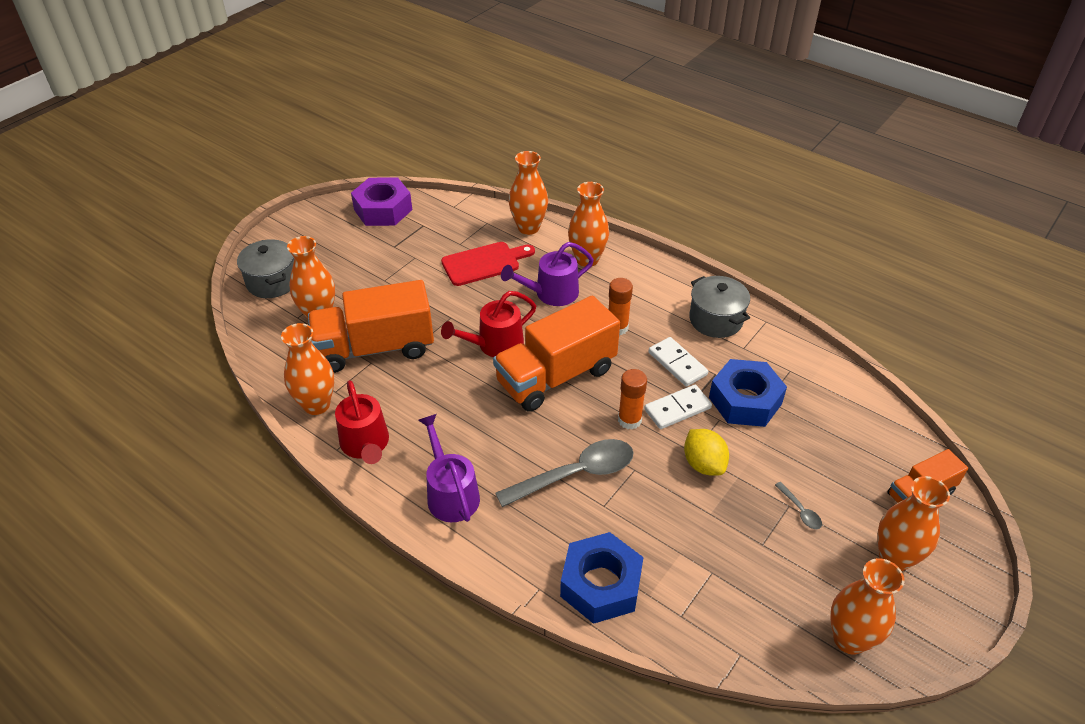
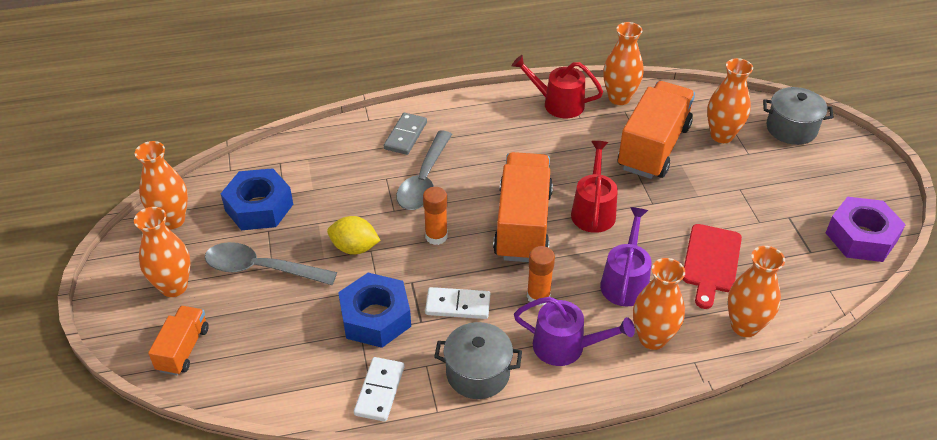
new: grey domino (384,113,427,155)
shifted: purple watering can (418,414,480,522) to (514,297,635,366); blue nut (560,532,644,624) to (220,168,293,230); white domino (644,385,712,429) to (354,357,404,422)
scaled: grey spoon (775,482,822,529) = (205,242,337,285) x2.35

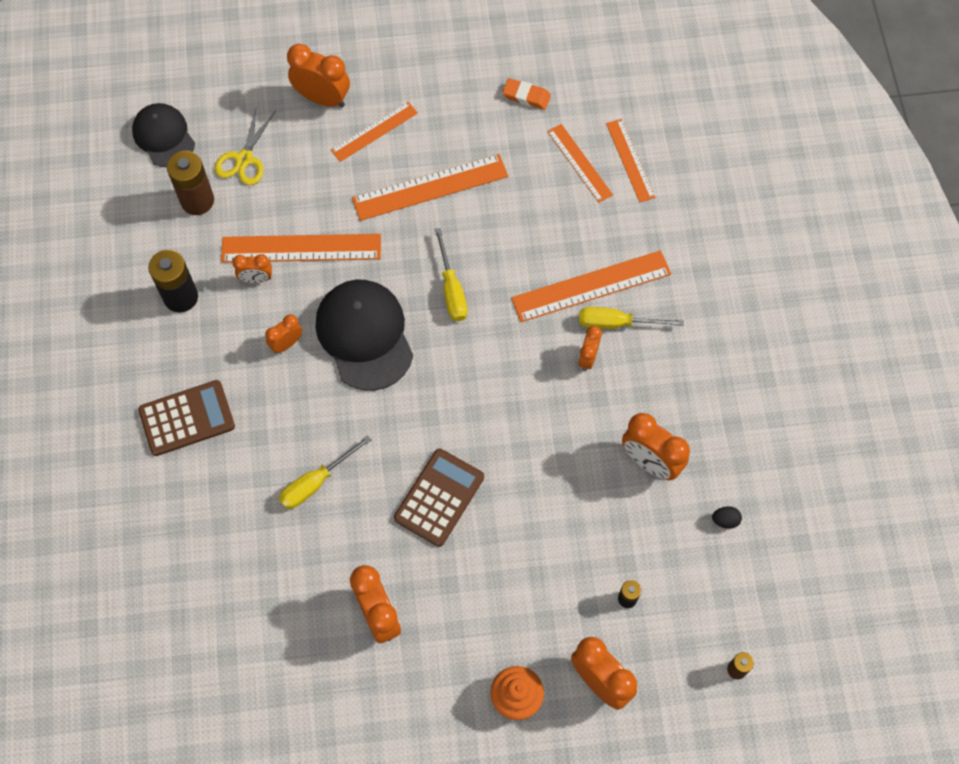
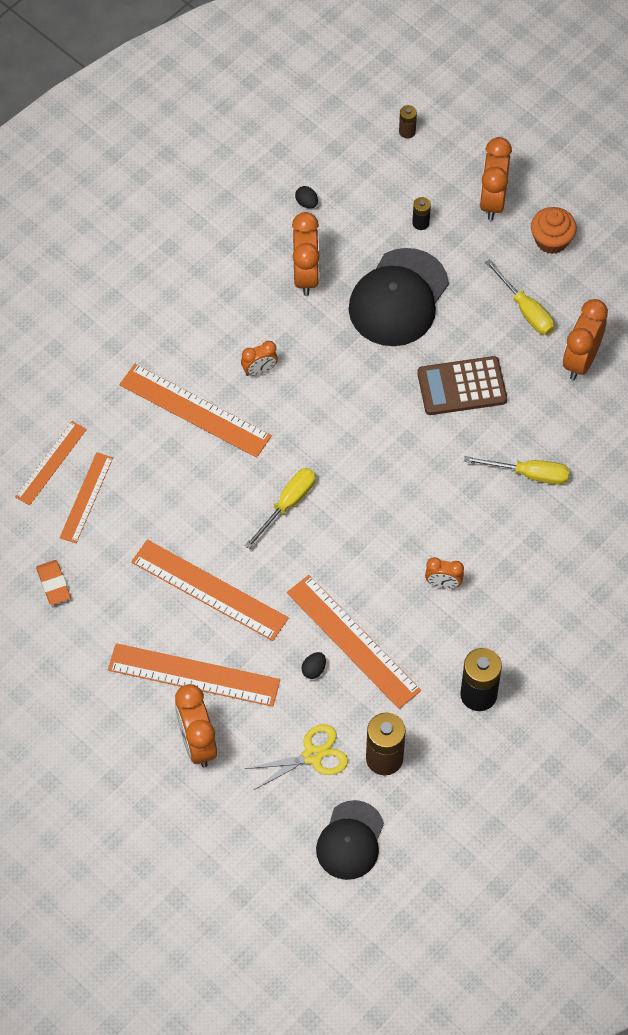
gone: brown calculator (138,380,235,456); orange clock (232,254,272,283)
new: black egg (301,652,326,679)
shifted: black cap (315,280,413,391) to (349,248,449,346); yellow screwdriver (579,307,684,329) to (485,259,554,335)
scaled: orange ruler (331,102,418,162) = (108,643,280,707) x1.61

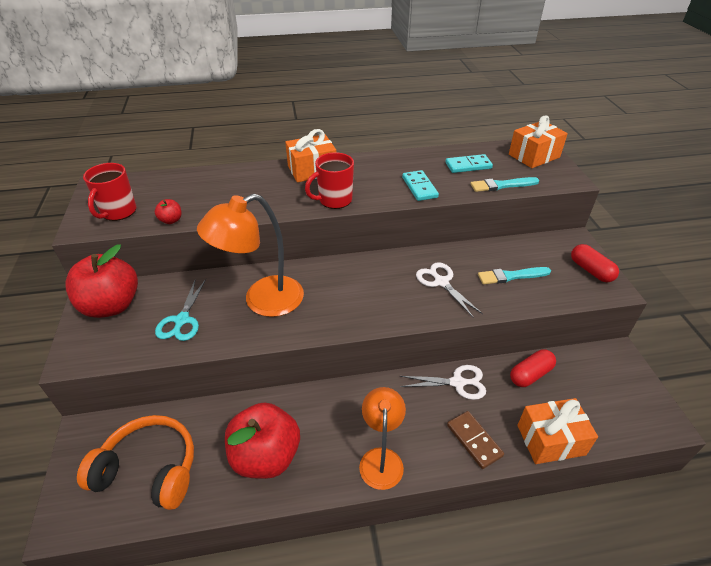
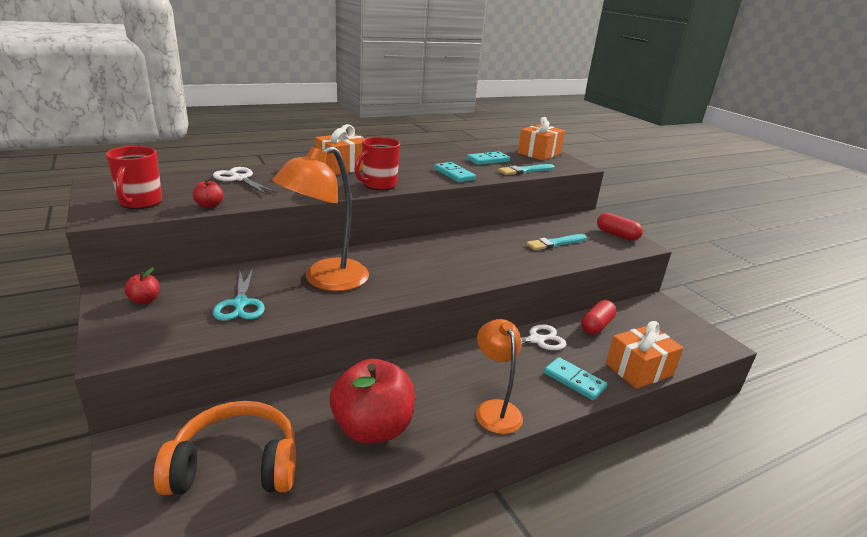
shifted: white scissors (416,262,483,318) to (213,167,277,195)
repainted: brown domino (447,411,504,469) to turquoise domino (544,357,607,400)
scaled: red apple (65,244,138,318) = (124,268,160,304) x0.41

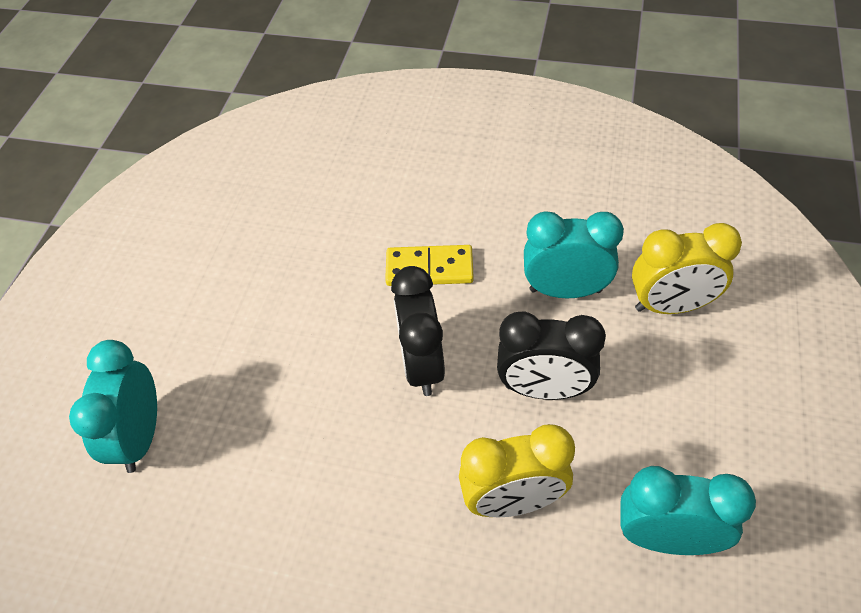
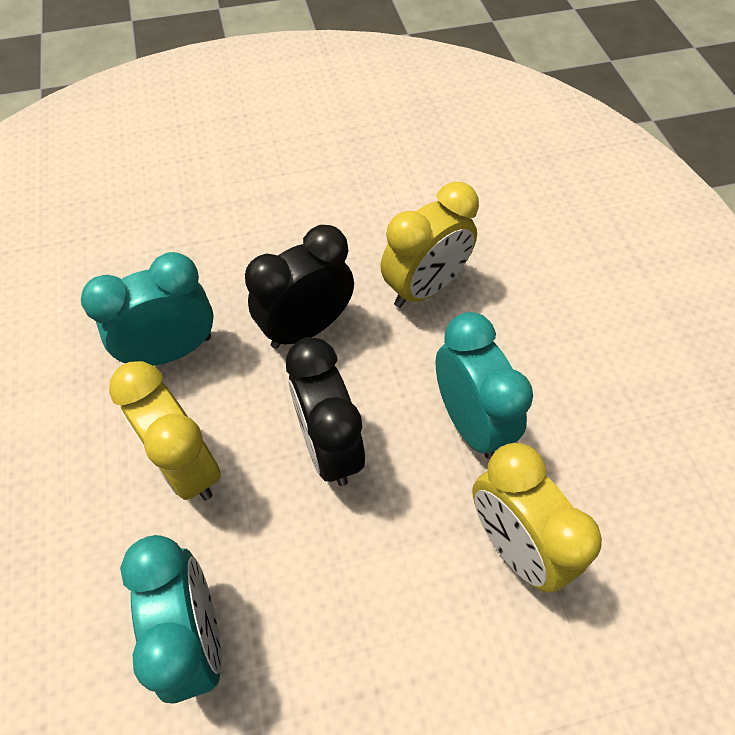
shifted: turquoise clock (69,340,157,473) to (81,252,213,366)
swapped: yellow domino (385,245,474,286) to yellow clock (380,182,479,308)

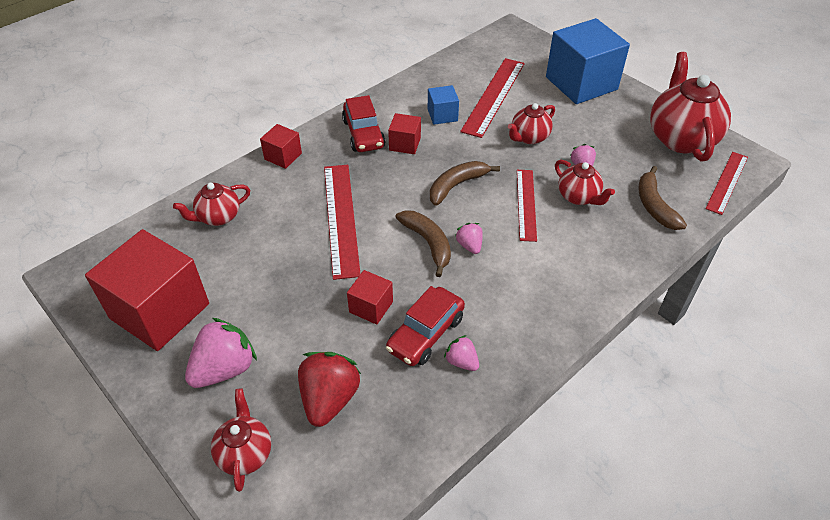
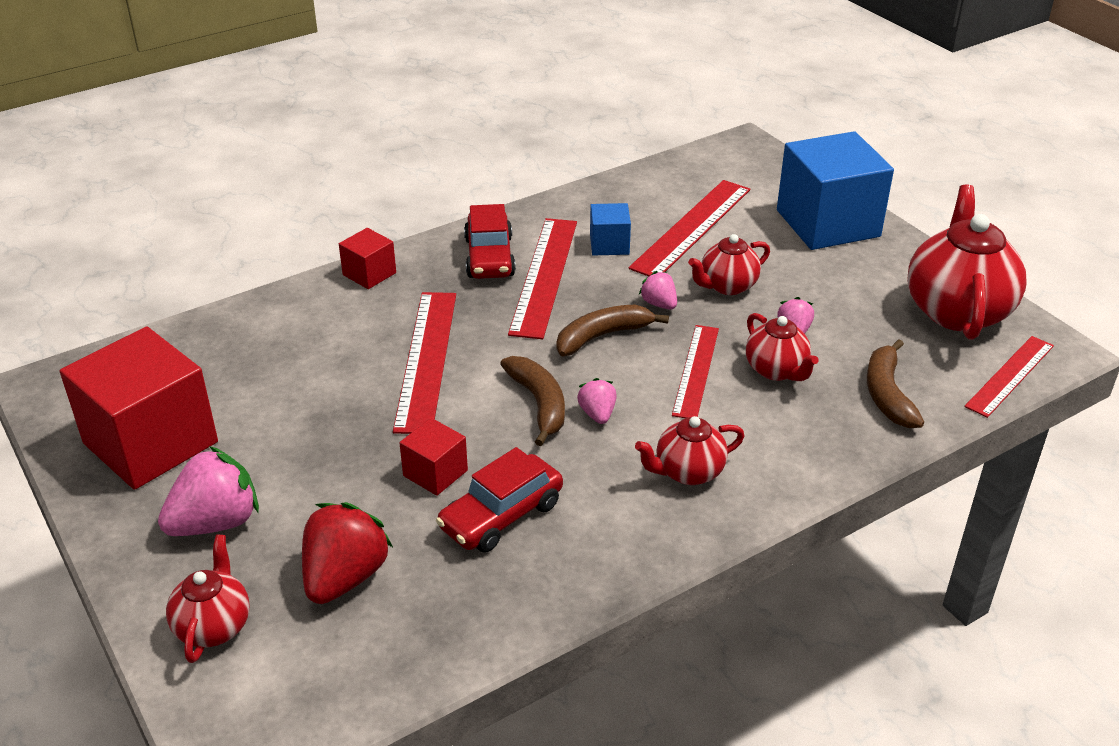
shifted: red teapot (173,183,250,226) to (635,416,745,485); pink strawberry (444,335,479,371) to (639,271,677,309)
swapped: red cube (388,113,421,154) to red ruler (508,218,577,339)

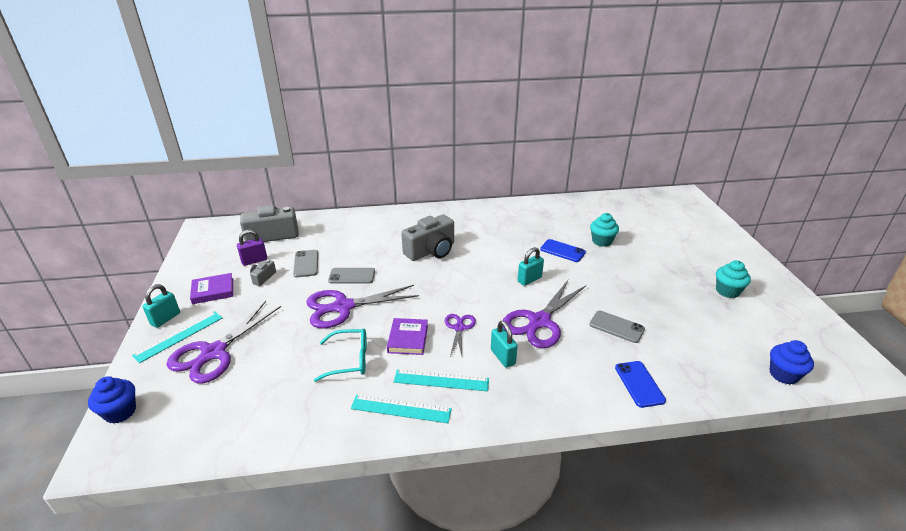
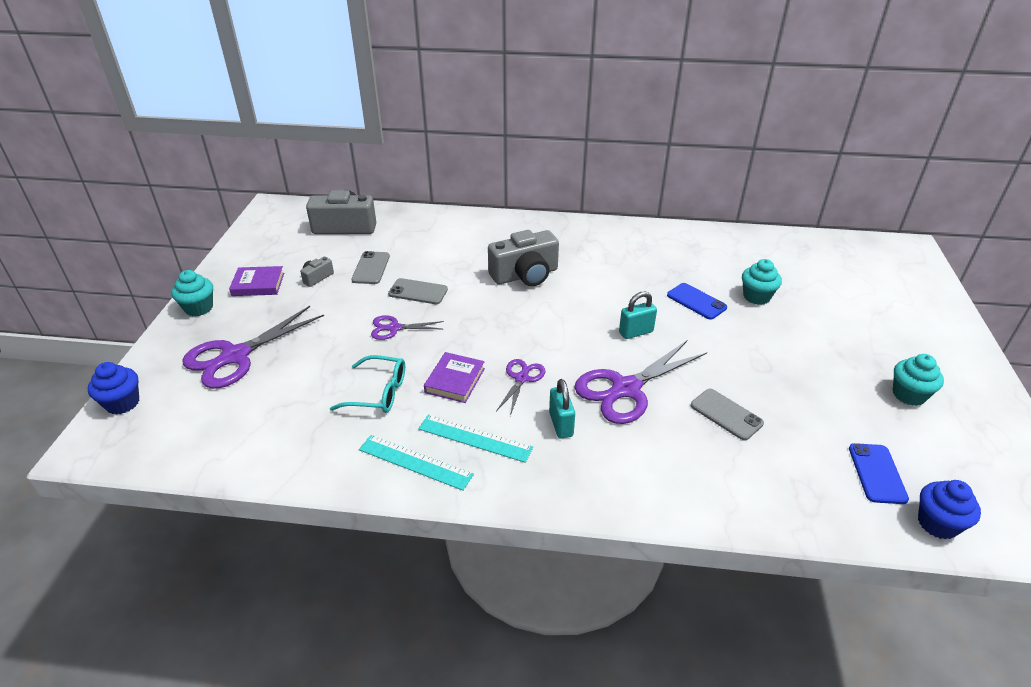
gone: turquoise ruler (132,311,222,363); purple padlock (237,230,267,266)
shifted: blue phone (615,361,666,408) to (849,443,909,504)
swapped: turquoise padlock (142,284,180,328) to turquoise cupcake (171,270,213,316)
scaled: purple scissors (306,285,419,328) = (371,315,444,340) x0.53

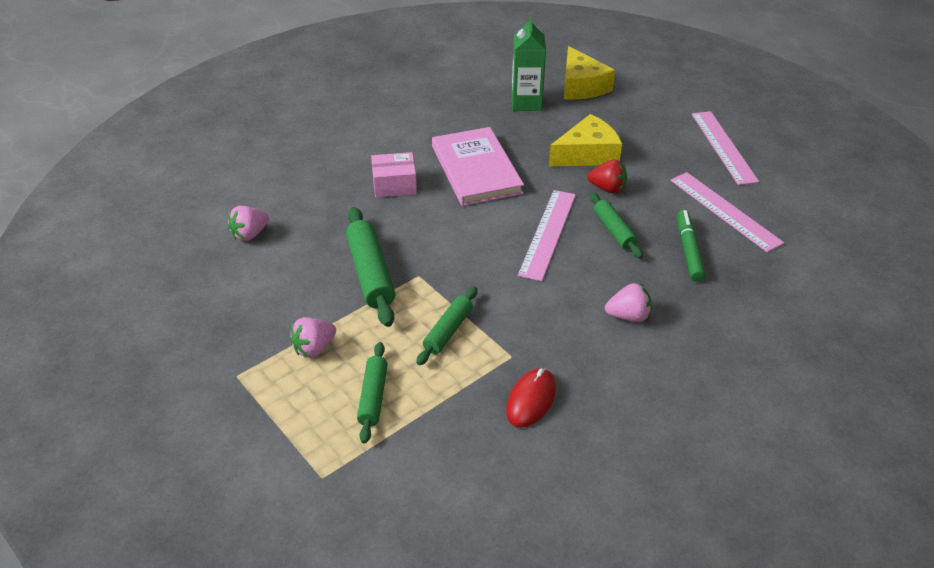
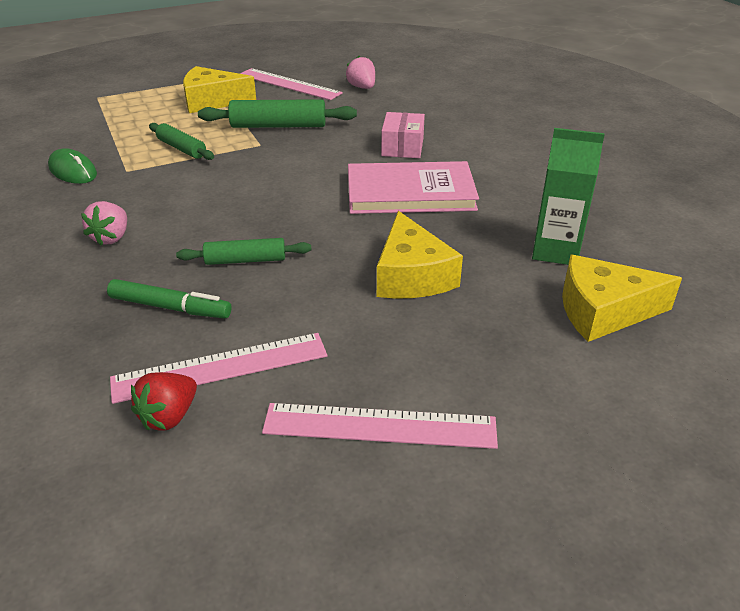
gone: green rolling pin (357,342,388,444)
shifted: pink ruler (518,190,576,281) to (240,68,343,100); red strawberry (587,159,627,194) to (131,372,197,431)
swapped: pink strawberry (290,317,336,358) to yellow cheese (183,66,256,113)
repainted: red mouse (506,368,556,428) to green mouse (48,148,97,184)

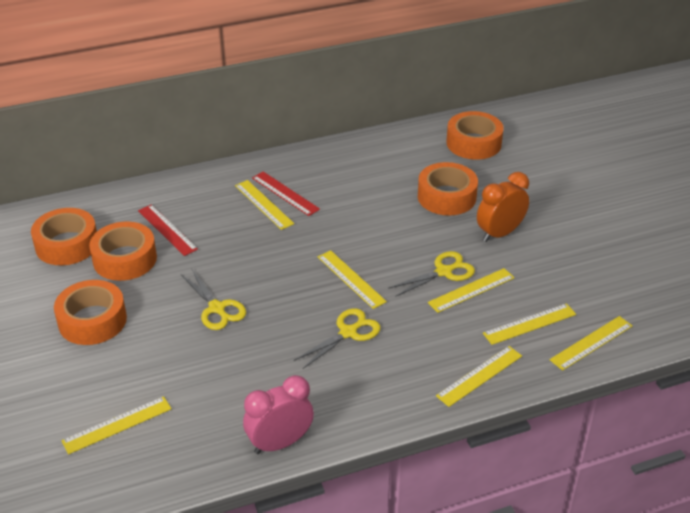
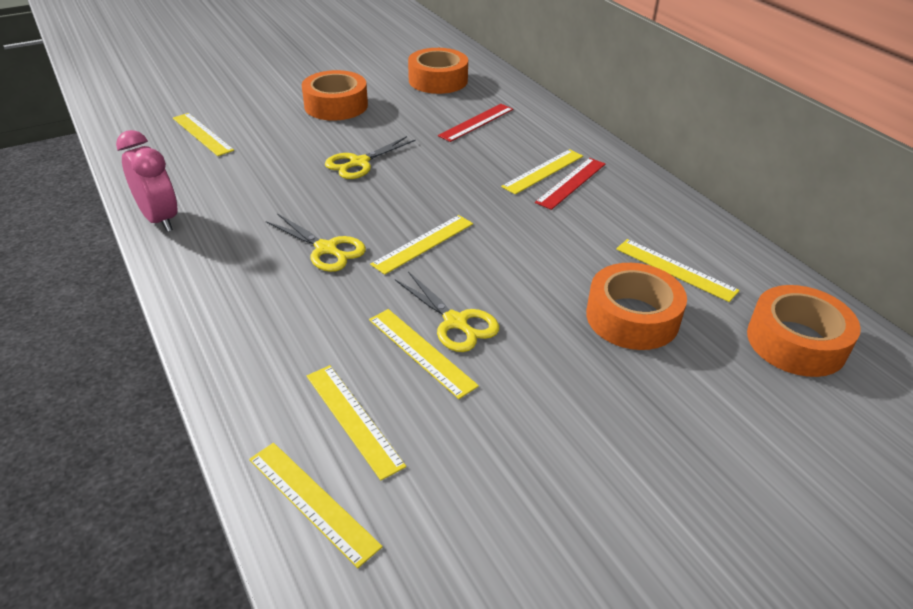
gone: orange tape (89,221,157,281); orange clock (477,172,529,242)
shifted: yellow ruler (436,346,522,407) to (616,239,740,302)

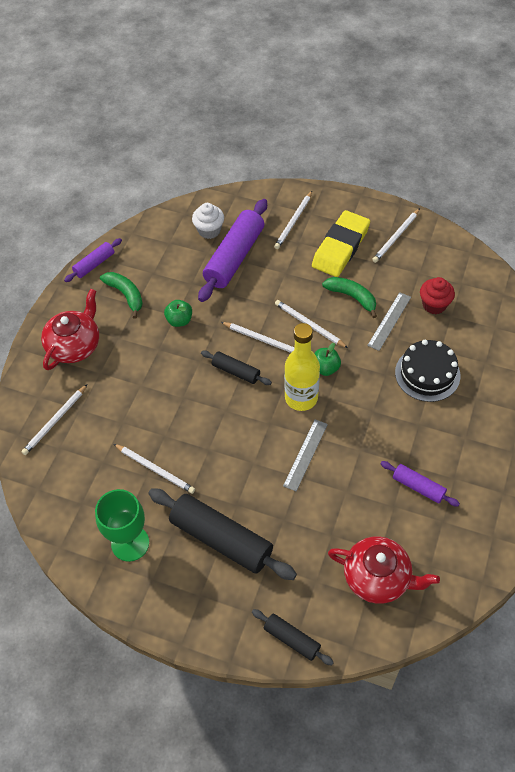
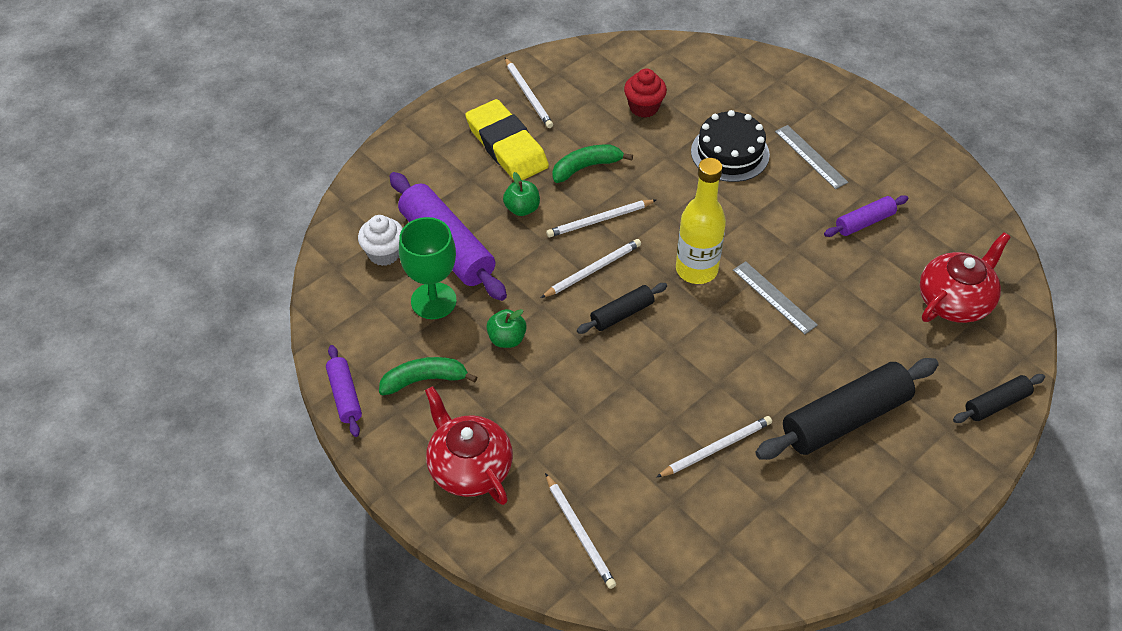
gone: white pencil (274,191,312,249)
shifted: green goblet (95,489,149,562) to (399,217,457,319); green apple (314,343,341,376) to (503,172,540,216); grey ruler (367,292,411,351) to (775,125,848,189)

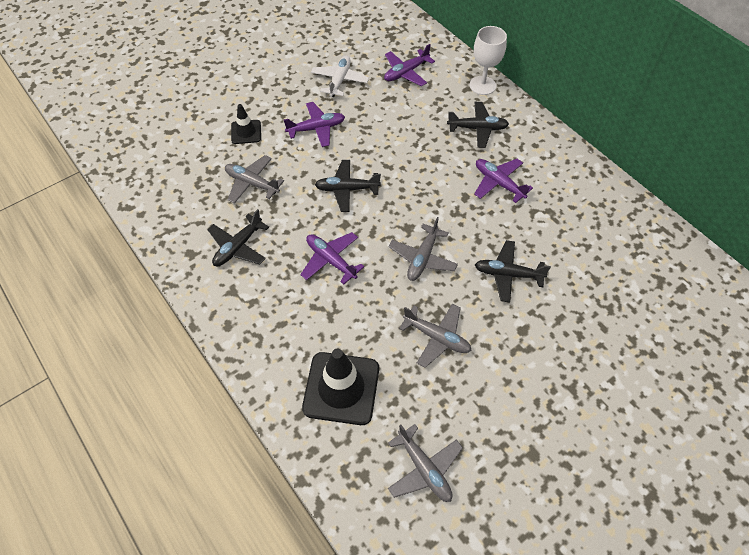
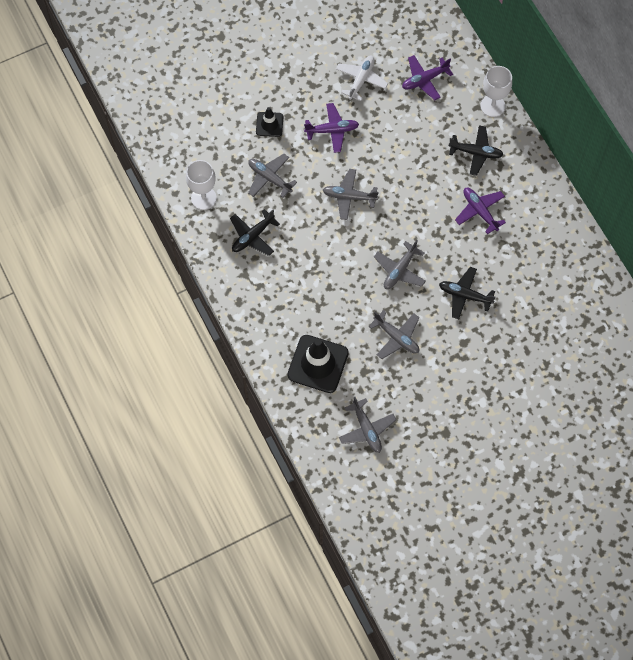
gone: purple plane (300,232,364,285)
new: white goblet (186,160,217,210)
repainted: black plane (315,160,381,212) to grey plane (323,169,379,220)

